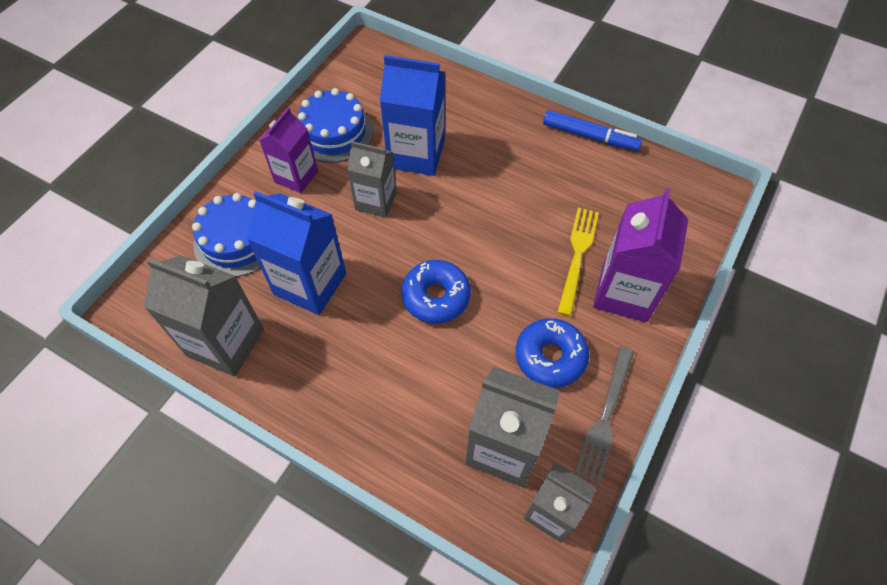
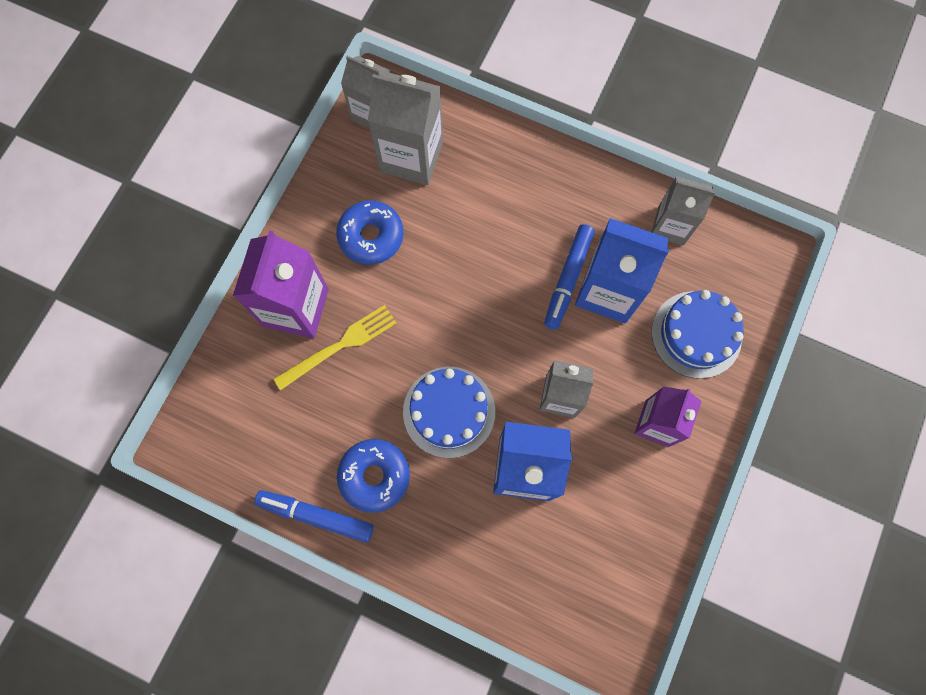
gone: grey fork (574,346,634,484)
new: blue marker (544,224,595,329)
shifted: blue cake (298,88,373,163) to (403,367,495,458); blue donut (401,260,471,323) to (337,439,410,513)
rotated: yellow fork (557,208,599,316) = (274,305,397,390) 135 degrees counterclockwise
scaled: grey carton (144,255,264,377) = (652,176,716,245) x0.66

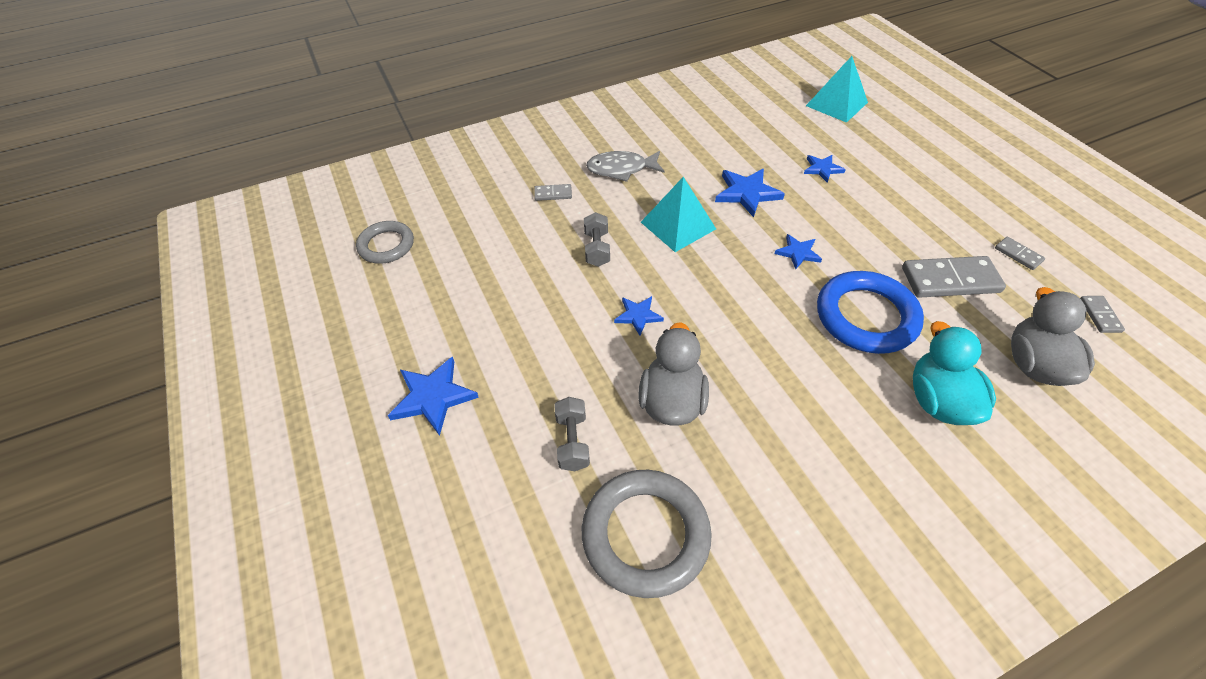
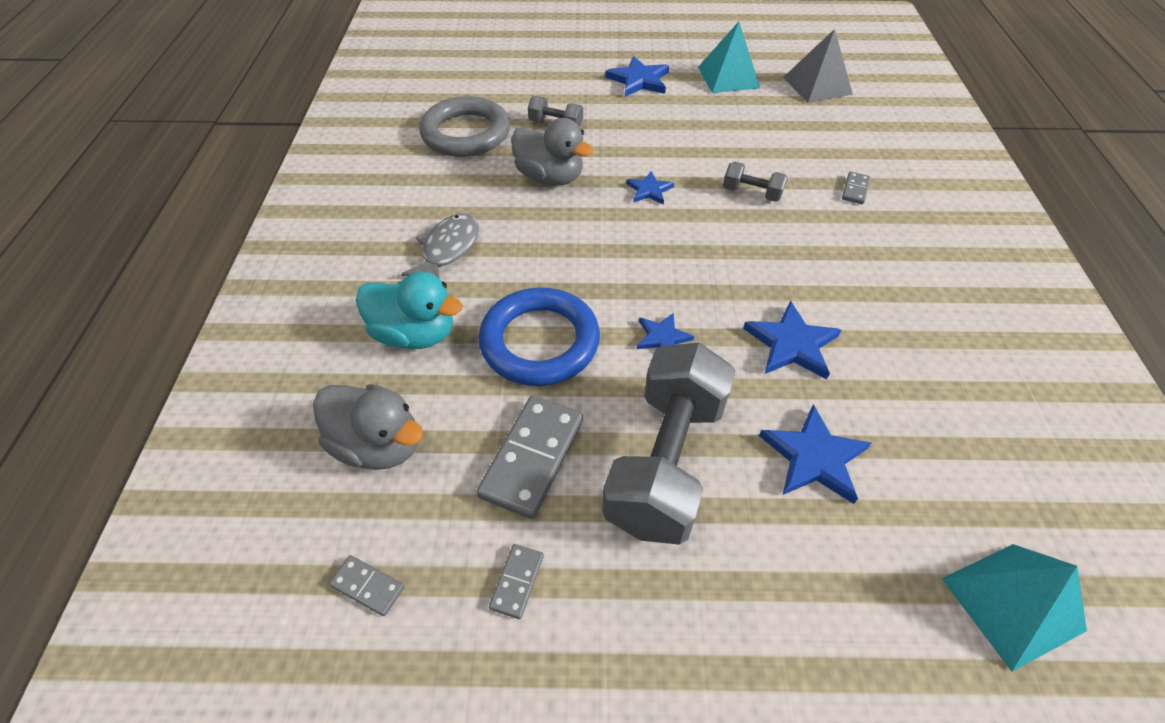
new: grey dumbbell (602,342,736,545)
shifted: grey fish (586,151,665,182) to (401,213,479,279); turquoise pyramid (641,177,716,252) to (698,22,760,93)
swapped: grey ring (356,221,414,264) to grey pyramid (783,29,853,103)
rotated: grey domino (995,237,1045,270) = (489,544,544,619) 60 degrees counterclockwise
scaled: blue star (804,155,846,183) = (759,404,871,504) x1.62

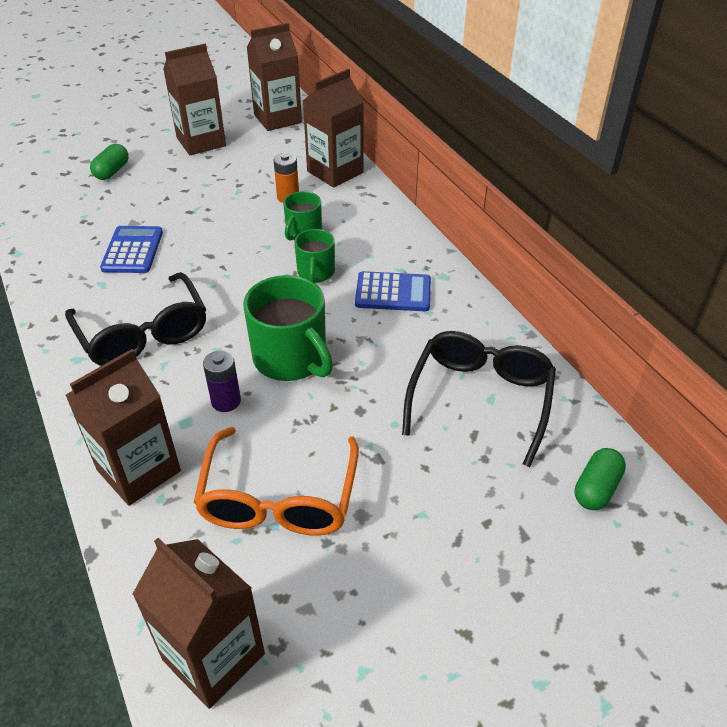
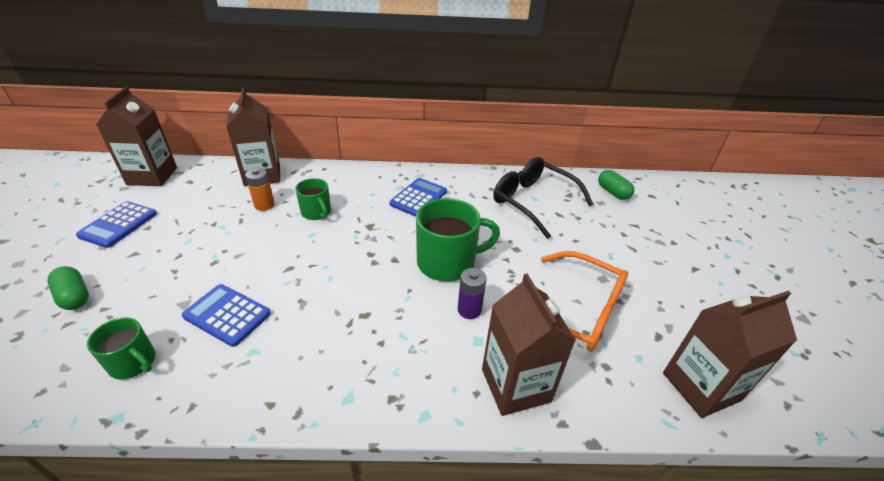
gone: black glasses (65,272,206,366)
shifted: green mug (294,229,335,283) to (87,317,155,379)
swapped: brown carton (163,44,226,155) to blue calculator (76,201,157,248)

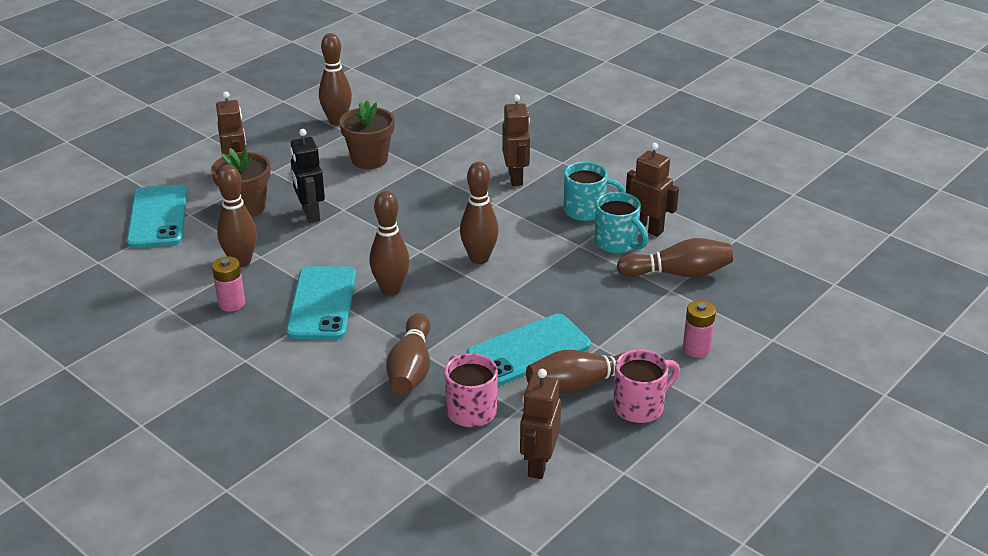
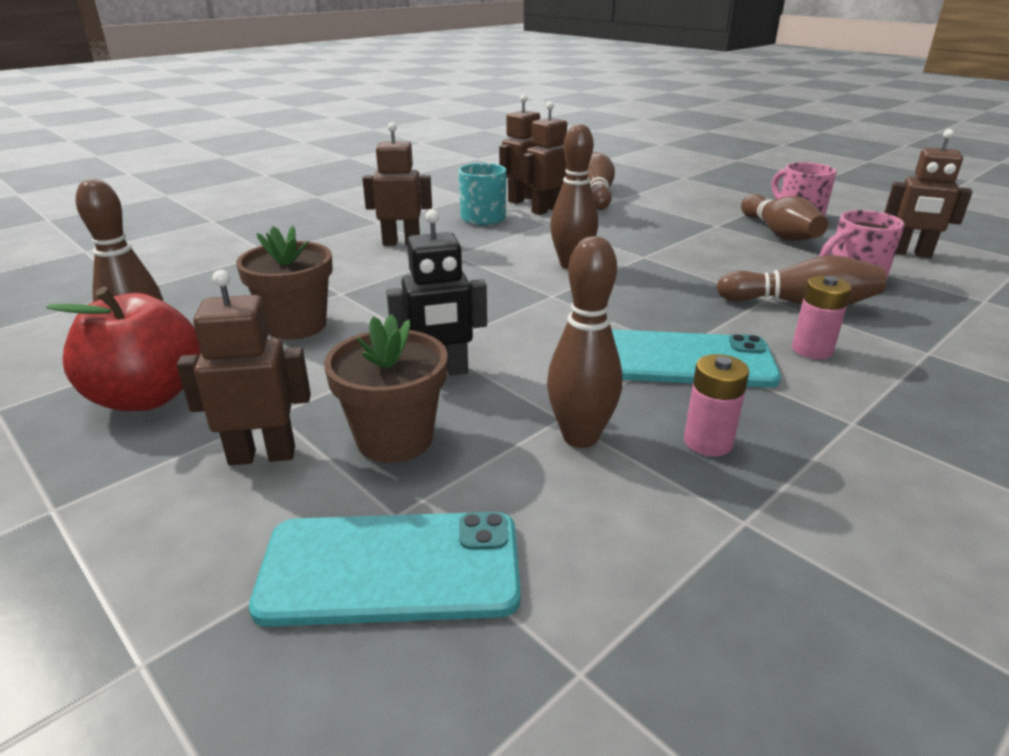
gone: brown bowling pin (369,191,410,296); turquoise phone (467,314,591,386)
new: red apple (46,287,201,411)
shifted: pink battery (683,300,716,358) to (792,276,852,359)
swapped: turquoise mug (595,192,649,254) to brown robot (522,101,567,215)

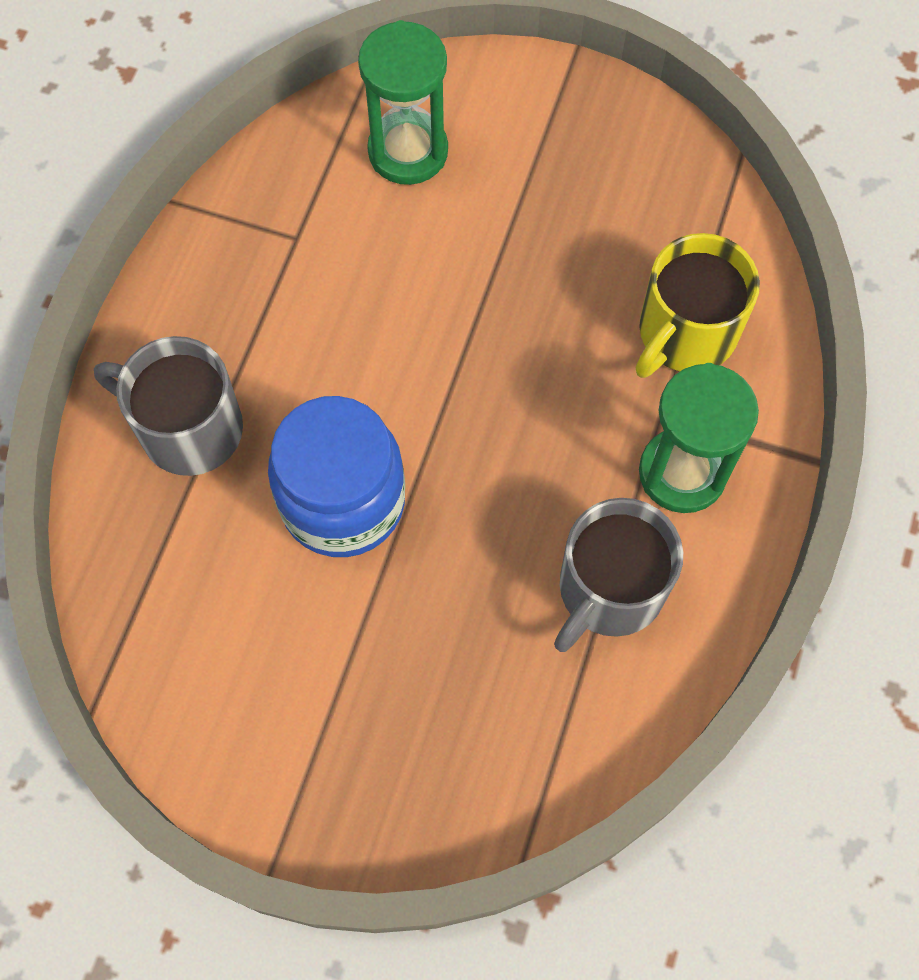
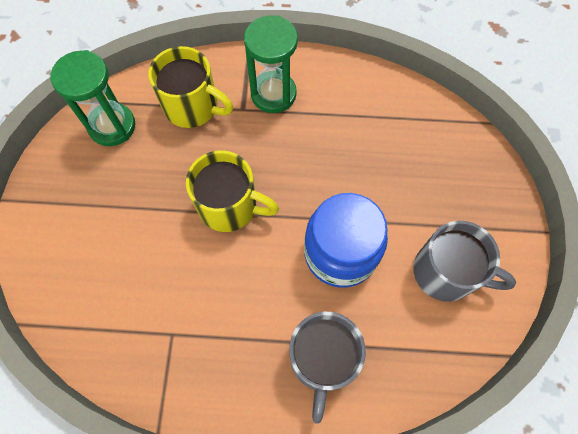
new: yellow mug (186,150,279,232)
shifted: green hourglass (358,20,448,185) to (50,50,135,146); grey mug (554,498,683,652) to (413,221,516,302)

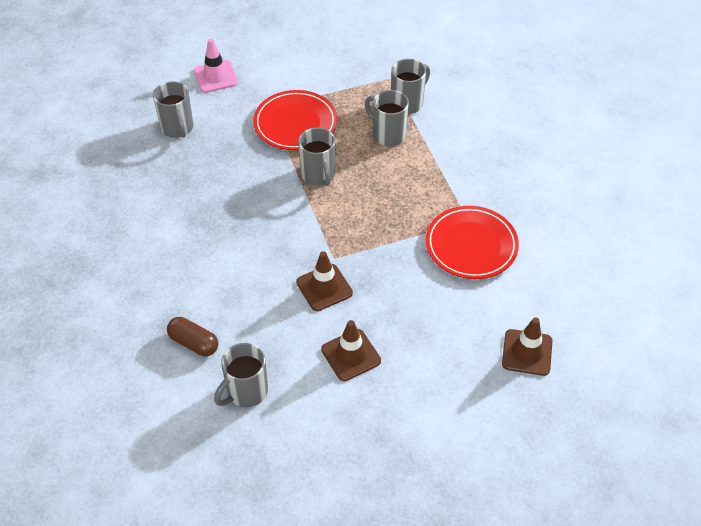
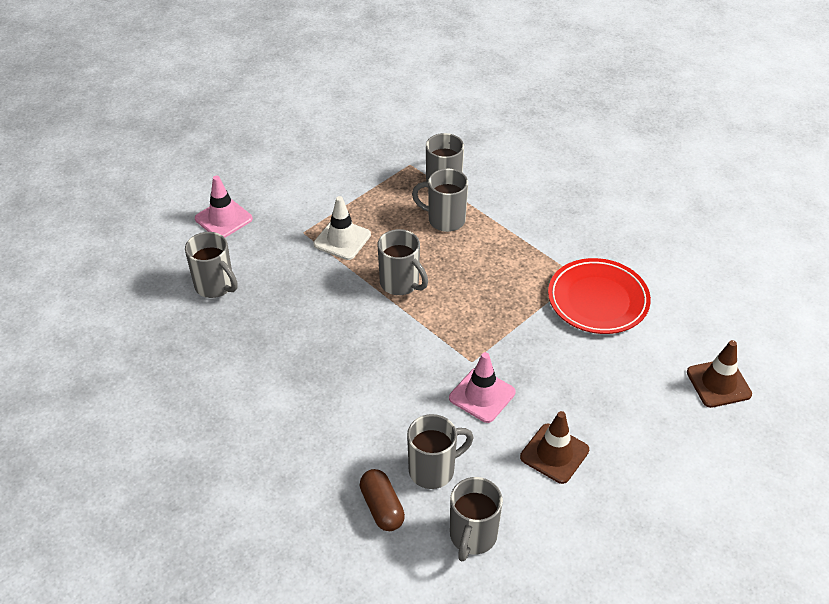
new: grey mug (407,414,474,489)
swapped: red plate (253,90,337,150) to white traffic cone (313,196,371,260)
repainted: brown traffic cone (296,251,353,311) to pink traffic cone (449,352,516,423)
rotated: brown capsule (167,317,218,356) = (360,469,405,531) 60 degrees clockwise

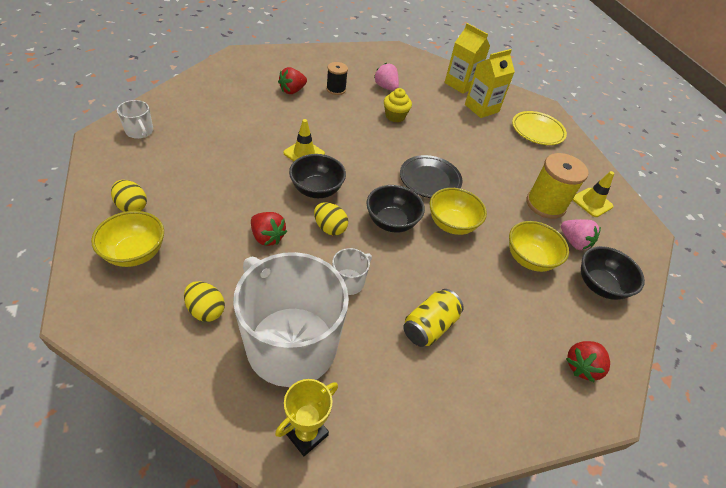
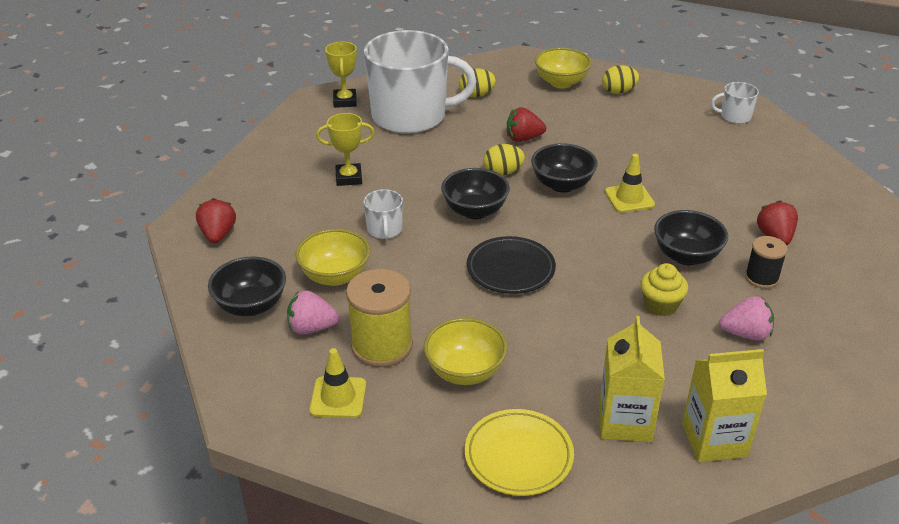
new: black bowl (654,210,728,265)
shifted: white mug (332,248,372,295) to (363,189,403,239); yellow bowl (430,188,487,235) to (424,318,507,385)
swapped: yellow can (403,289,464,347) to yellow trophy (316,113,375,186)

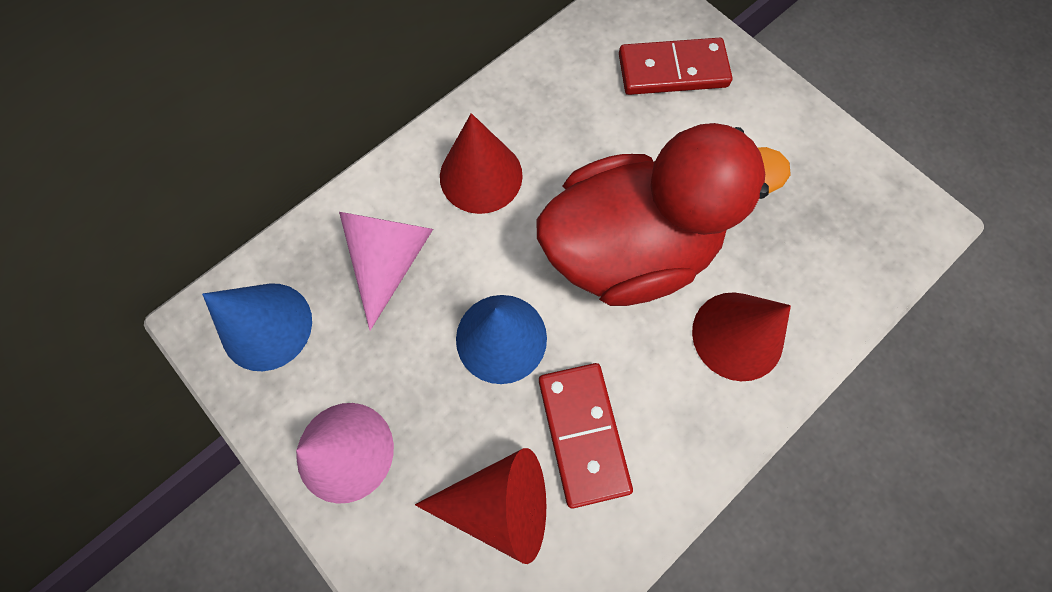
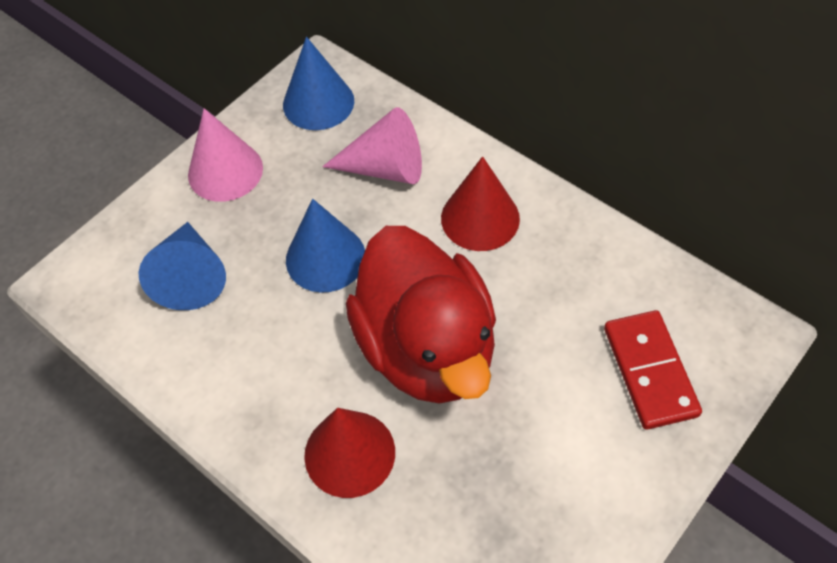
gone: red domino (539,363,633,509)
repainted: red cone (415,448,546,564) to blue cone (139,222,226,310)

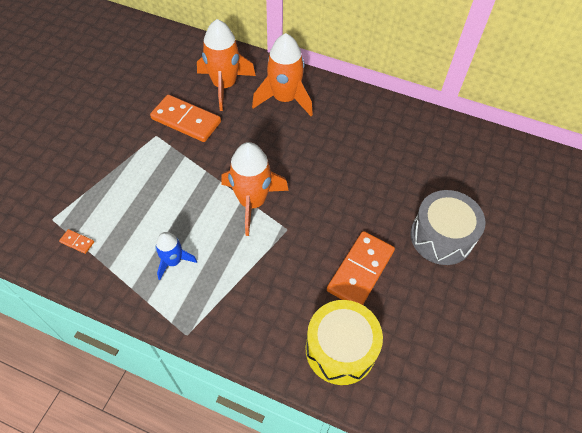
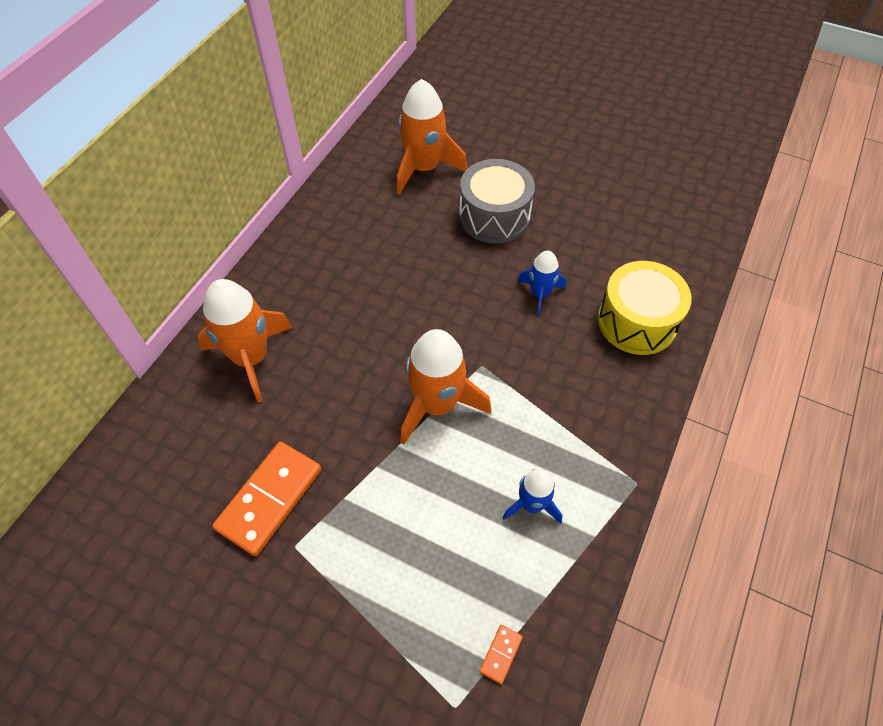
shifted: orange rocket (197,19,256,111) to (396,79,467,195)
swapped: orange domino (327,231,395,305) to blue rocket (517,251,566,317)

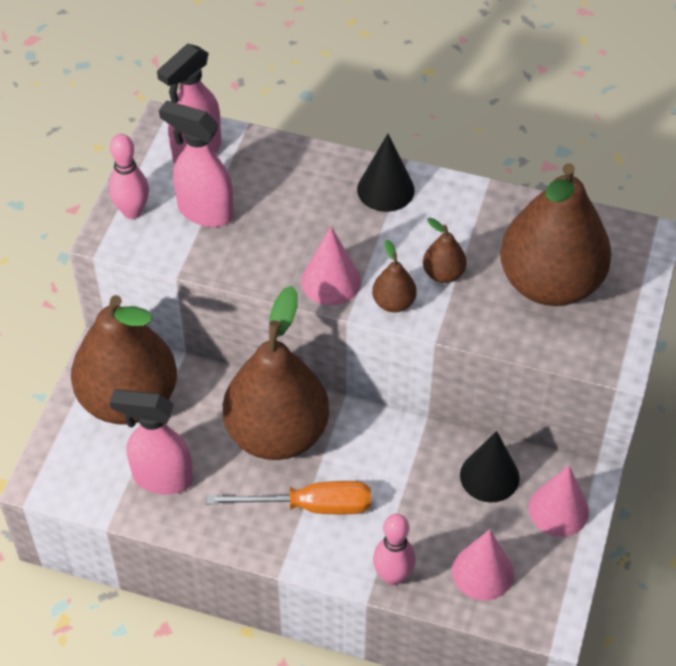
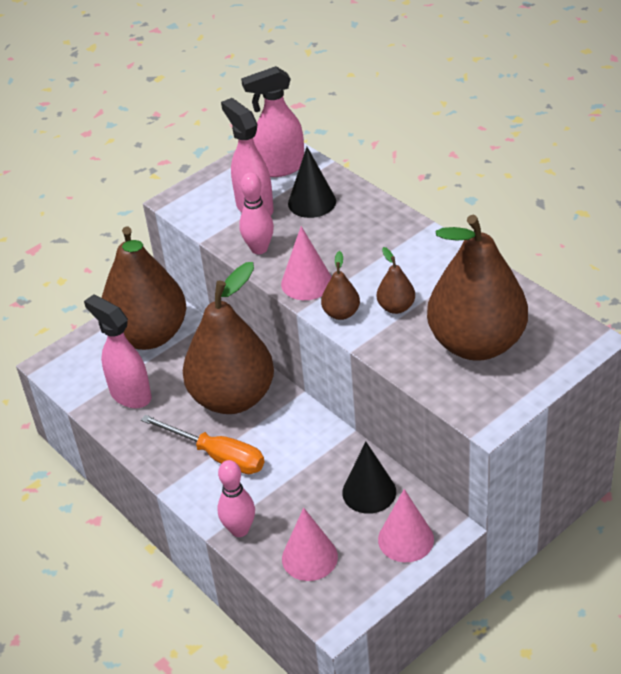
shifted: pink bowling pin (109,134,149,219) to (239,172,274,254); black cone (357,134,415,212) to (288,147,336,218)

